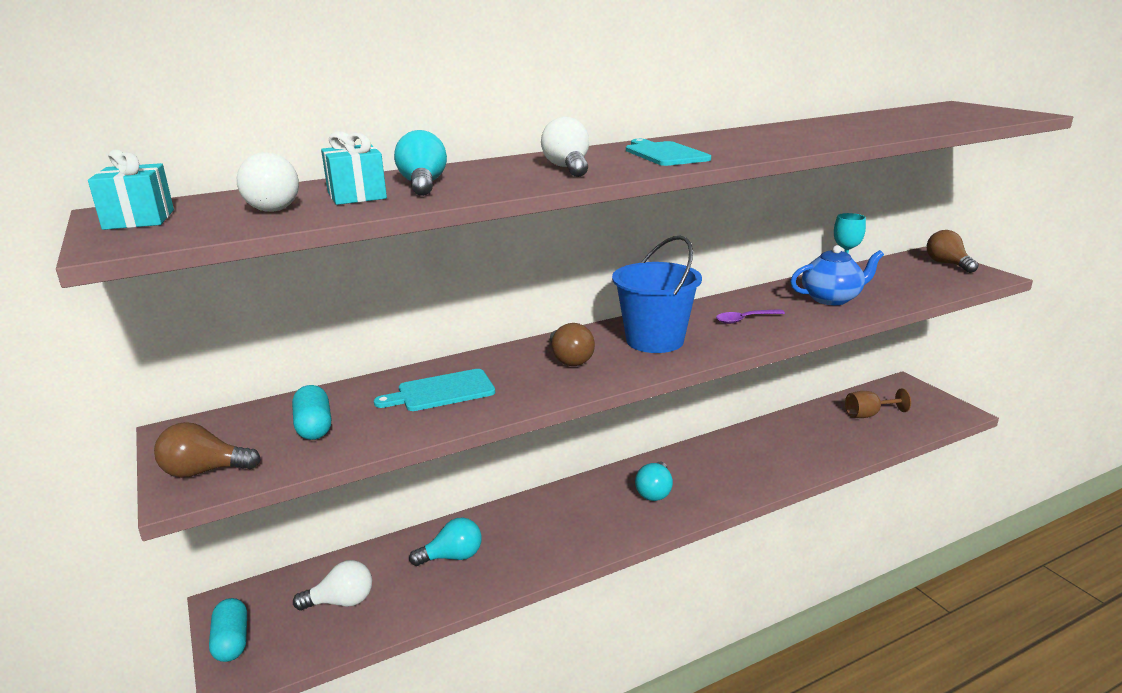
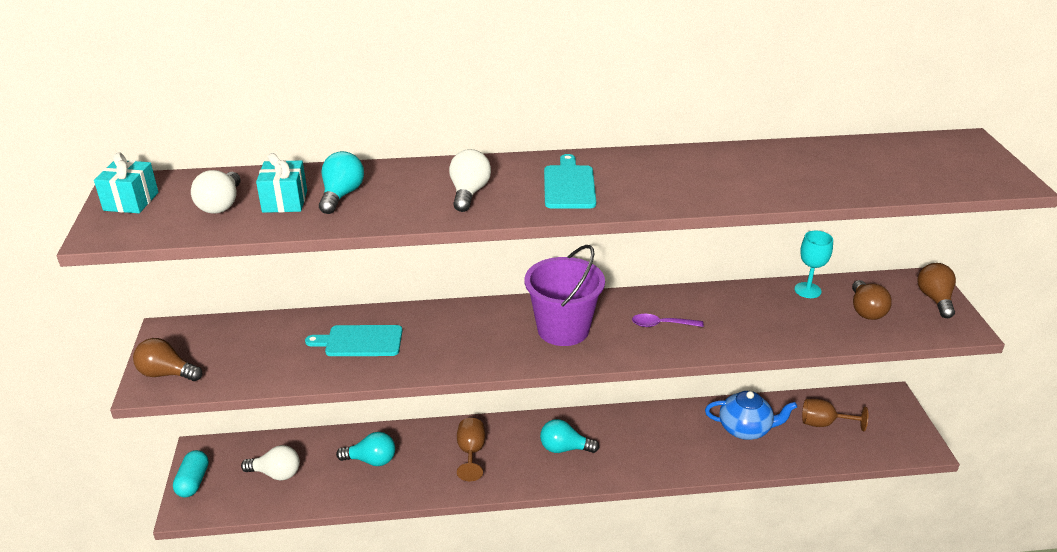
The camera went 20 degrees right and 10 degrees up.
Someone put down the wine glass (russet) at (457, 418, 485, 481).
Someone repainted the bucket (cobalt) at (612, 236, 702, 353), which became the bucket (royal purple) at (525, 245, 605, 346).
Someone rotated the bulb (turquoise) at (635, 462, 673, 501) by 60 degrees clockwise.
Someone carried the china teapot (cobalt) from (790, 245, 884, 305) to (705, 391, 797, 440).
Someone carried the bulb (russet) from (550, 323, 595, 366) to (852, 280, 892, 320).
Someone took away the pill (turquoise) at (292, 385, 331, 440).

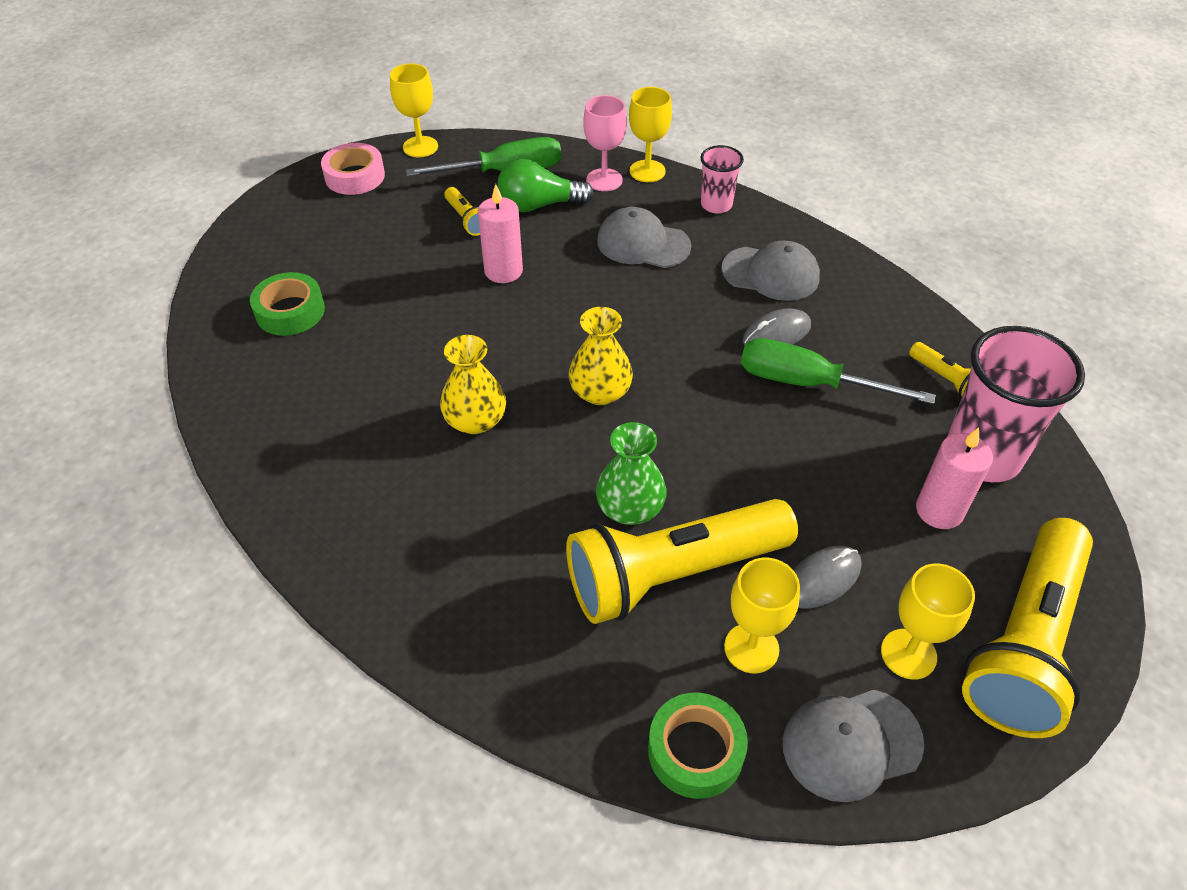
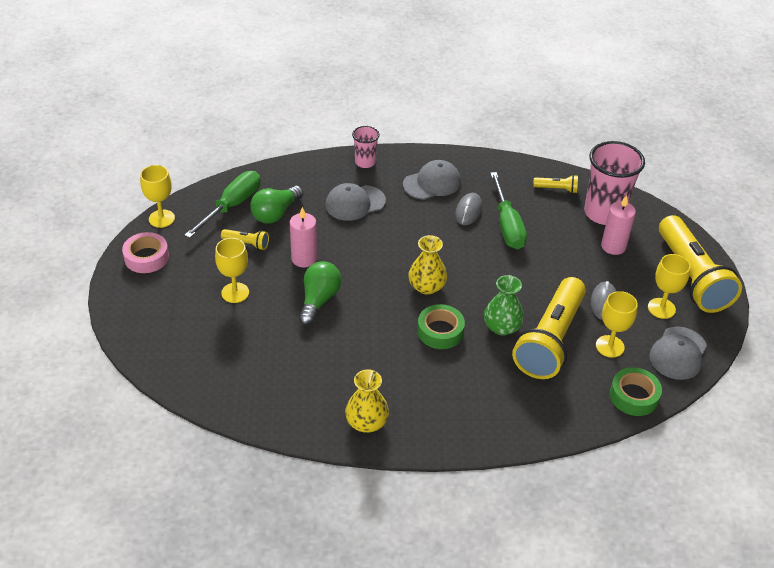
The camera went 45 degrees left and 5 degrees down.
Someone carried the wine glass (golden) from (629, 87, 672, 182) to (215, 238, 249, 303).
Someone put down the bulb (leaf-green) at (299, 261, 341, 326).
Someone carried the tall vase (golden) from (440, 335, 506, 434) to (345, 369, 389, 433).
Someone carried the roll of tape (leaf-green) from (250, 272, 325, 336) to (417, 304, 465, 349).
Someone rotated the screwdriver (leaf-green) at (741, 338, 936, 404) by 75 degrees counterclockwise.
Someone took away the wine glass (rosy) at (583, 95, 627, 191).

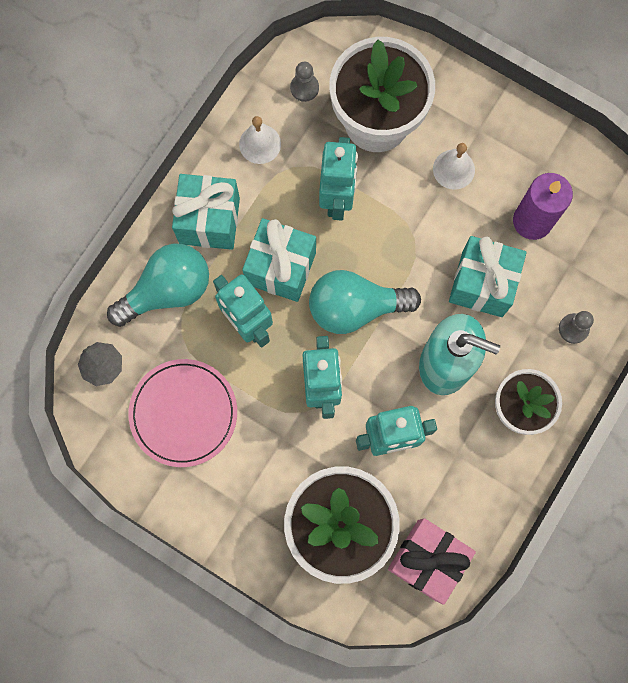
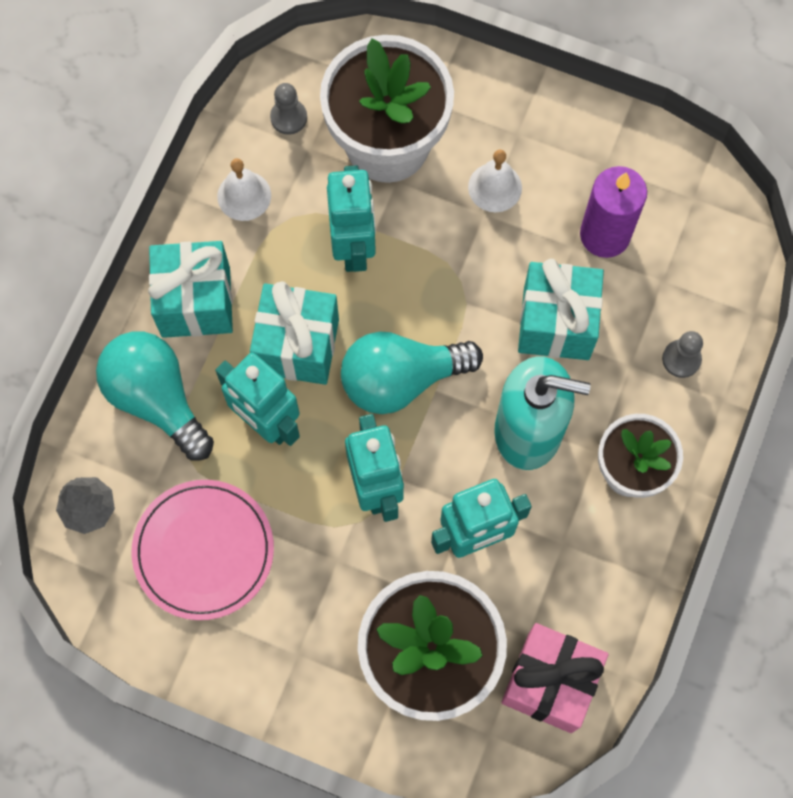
The camera went 10 degrees left and 5 degrees down.
Someone rotated the bulb (turquoise) at (107, 244, 209, 327) by 90 degrees counterclockwise.

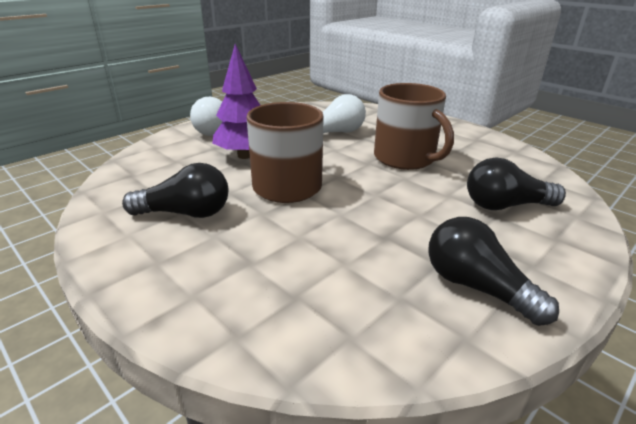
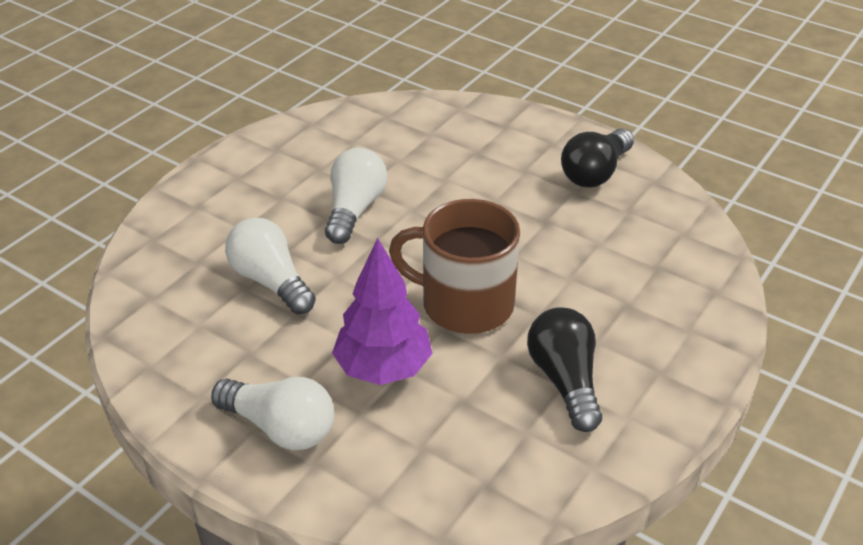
The camera went 100 degrees left and 10 degrees up.
Someone swapped the coffee mug (russet) at (374, 83, 454, 170) for the bulb (pure white) at (325, 148, 387, 244).
Someone took away the bulb (ebony) at (467, 157, 566, 210).

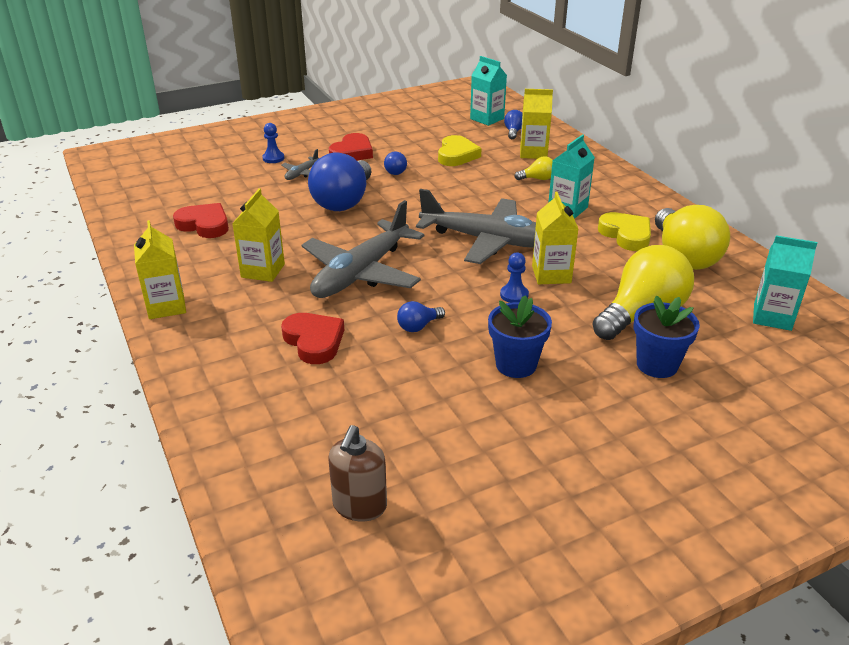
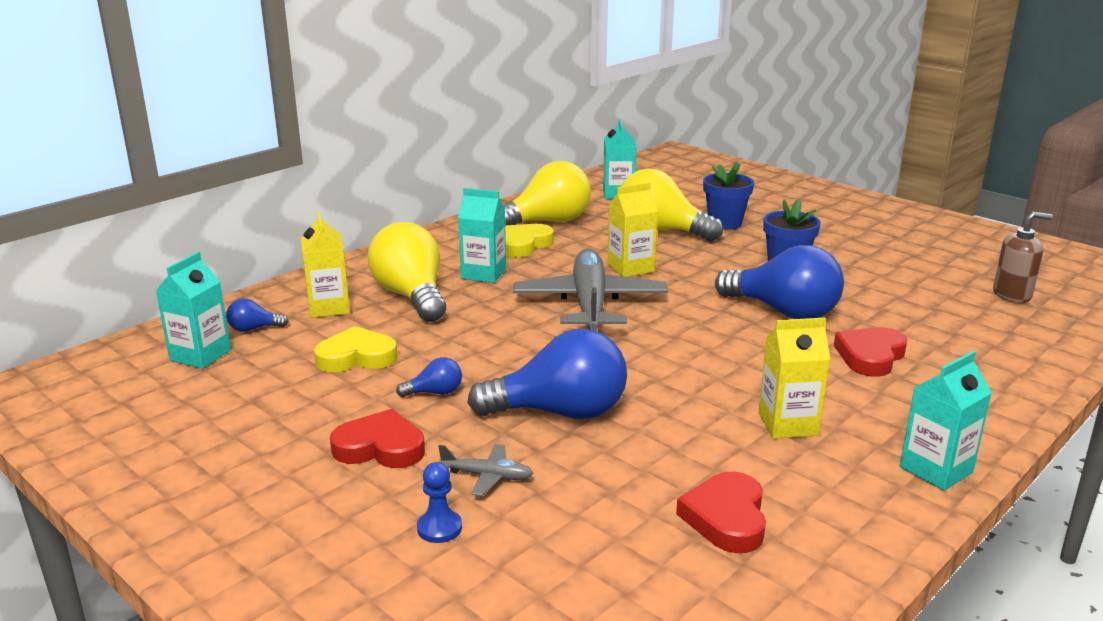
The camera went 110 degrees left and 10 degrees down.
Someone scaled the bulb (golden) at (514, 156, 552, 180) by 2.30.
Someone scaled the bulb (cobalt) at (397, 301, 445, 332) by 2.30.
Someone repainted the carton (golden) at (134, 220, 186, 319), which became the carton (turquoise) at (900, 351, 992, 491).
Someone took away the toy plane (grey) at (302, 200, 424, 298).
Someone took away the chess pawn (cobalt) at (500, 253, 529, 303).

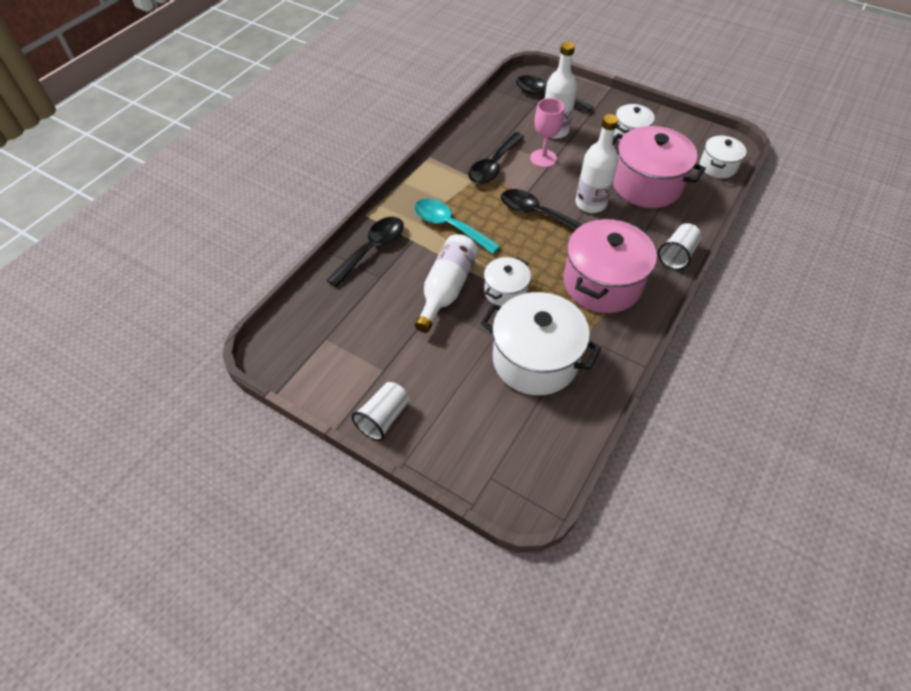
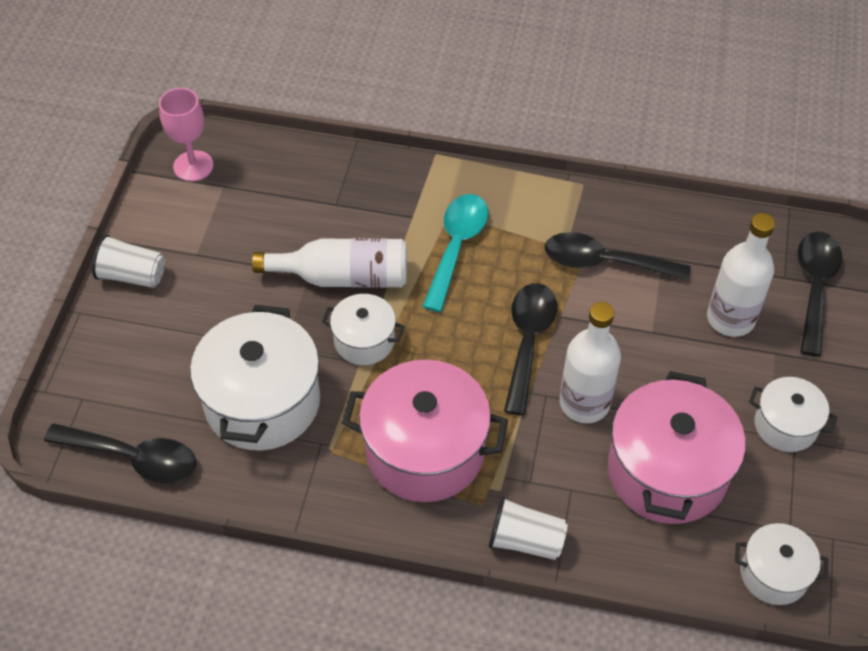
The camera went 70 degrees right and 0 degrees up.
Someone carried the tablespoon (ebony) from (327, 217, 404, 287) to (44, 423, 197, 483).
Someone carried the wine glass (rosy) from (530, 98, 564, 167) to (159, 88, 213, 181).

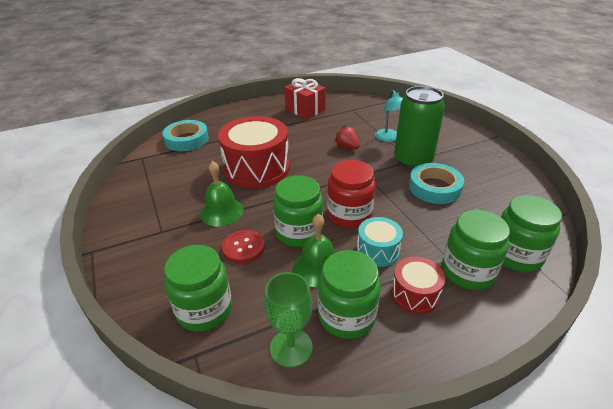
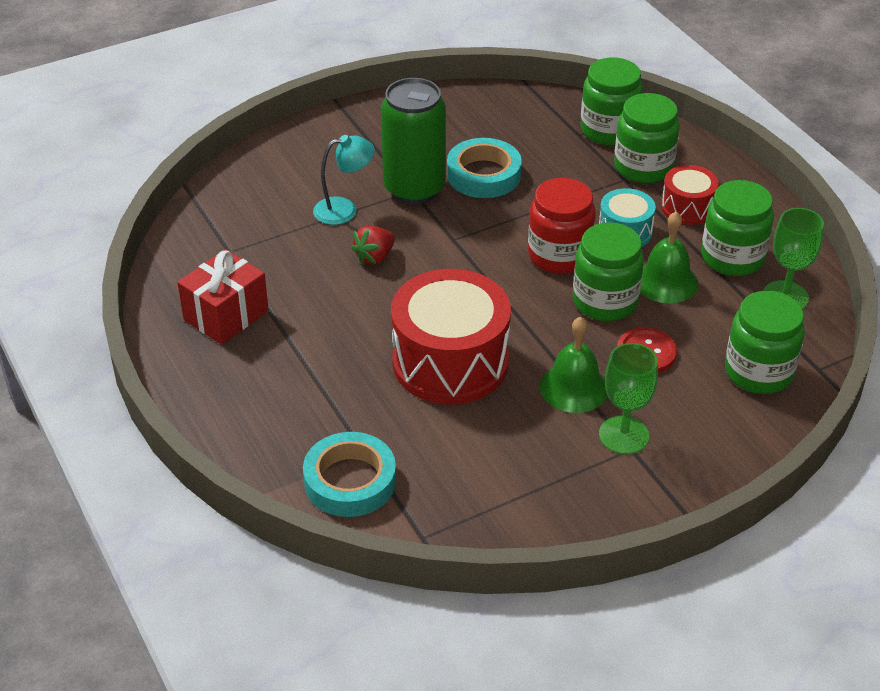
The camera went 95 degrees left and 5 degrees up.
Someone put down the wine glass (leaf-green) at (599, 343, 658, 454).

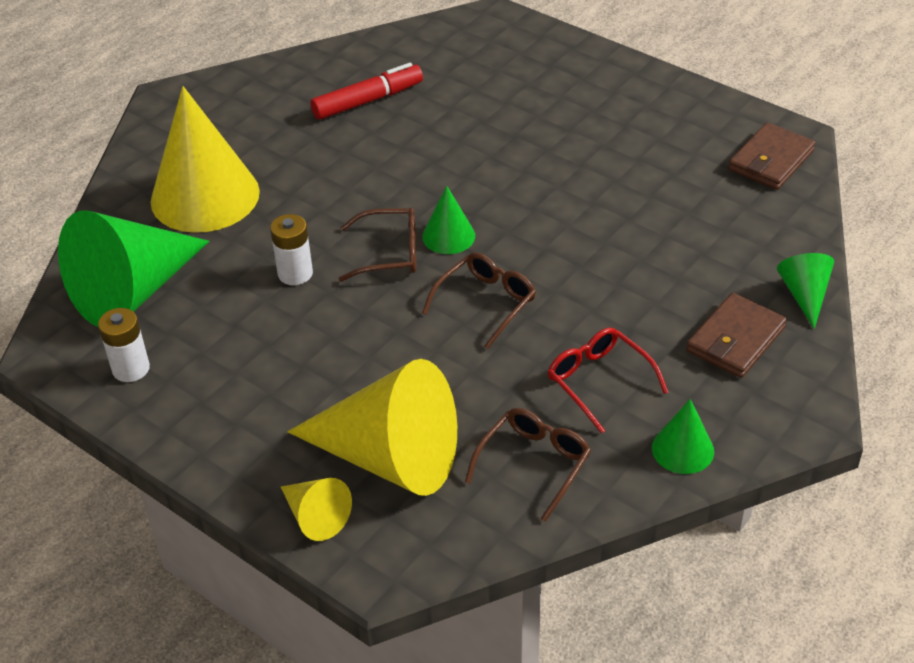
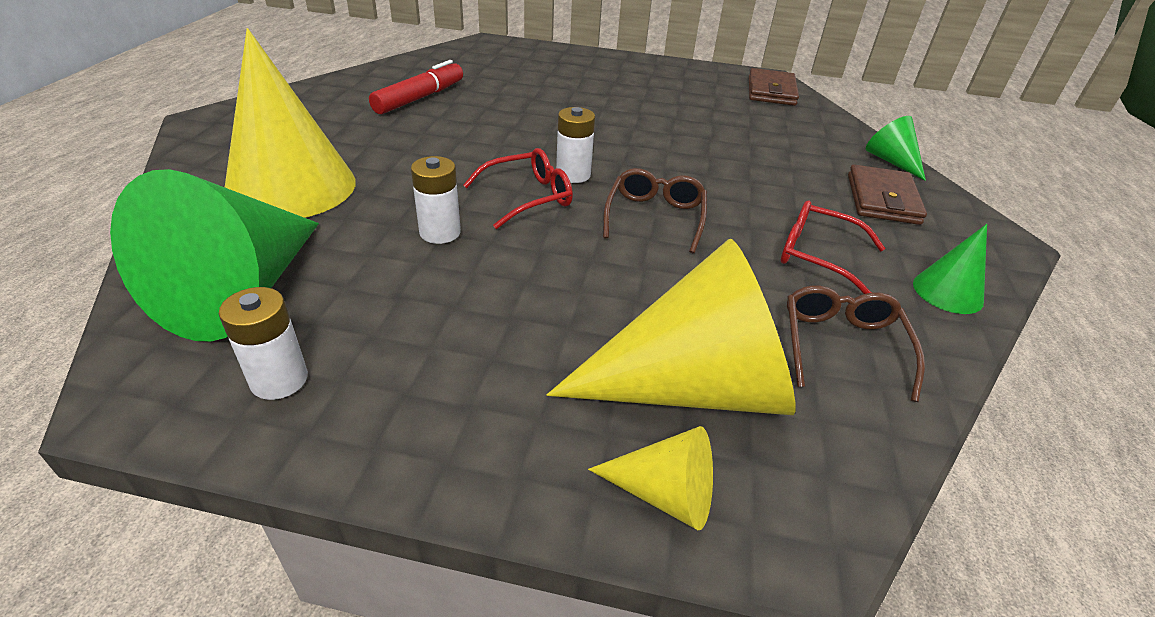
The camera went 30 degrees left and 5 degrees down.
Someone repainted the eyeglasses (russet) at (339, 208, 416, 282), which became the eyeglasses (scarlet) at (463, 148, 573, 229).
Someone swapped the cone (leaf-green) at (422, 186, 475, 254) for the battery (pure white) at (556, 107, 595, 183).

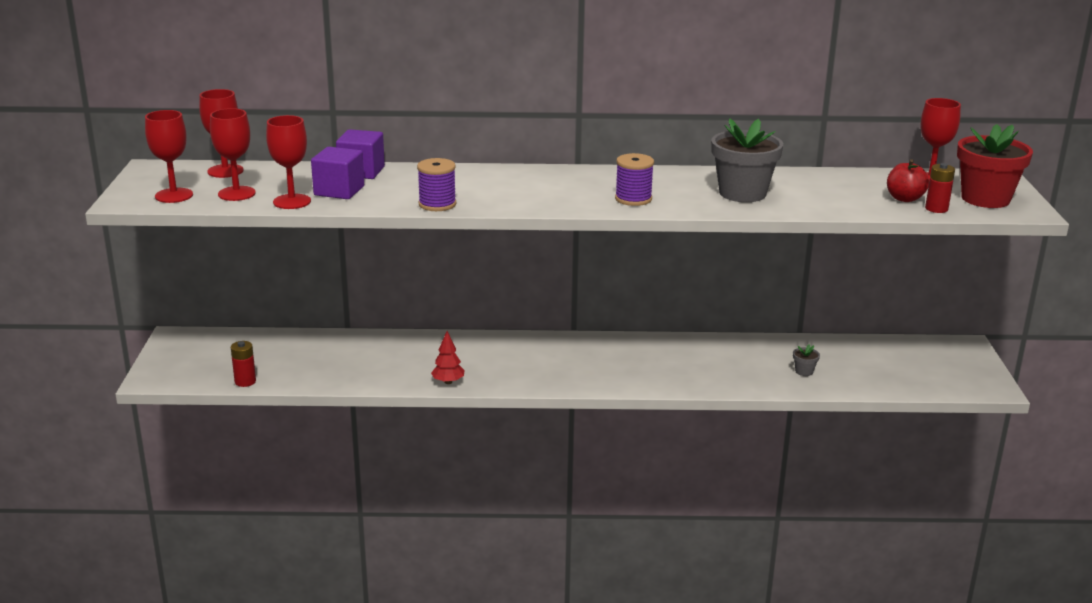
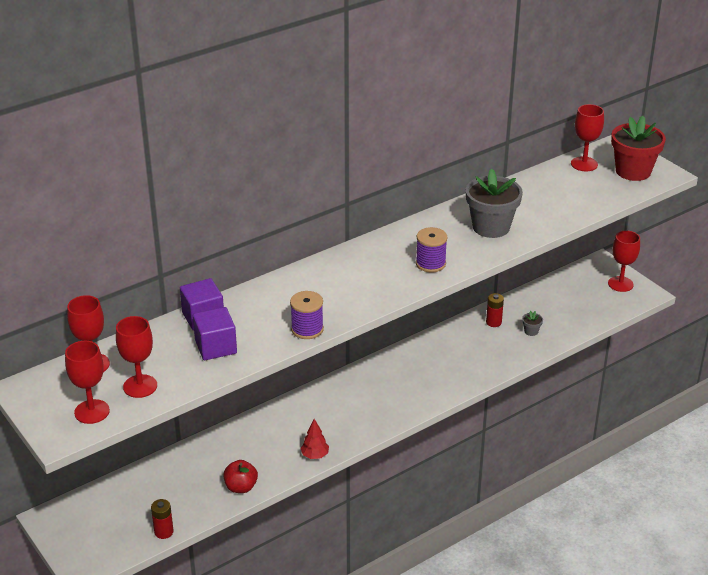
The camera went 35 degrees left and 10 degrees up.
Someone carried the apple fruit (scarlet) from (887, 159, 929, 202) to (223, 460, 258, 493).
Someone carried the battery (scarlet) from (925, 163, 955, 213) to (486, 293, 504, 327).
Someone carried the wine glass (scarlet) from (266, 115, 311, 209) to (608, 230, 640, 292).

